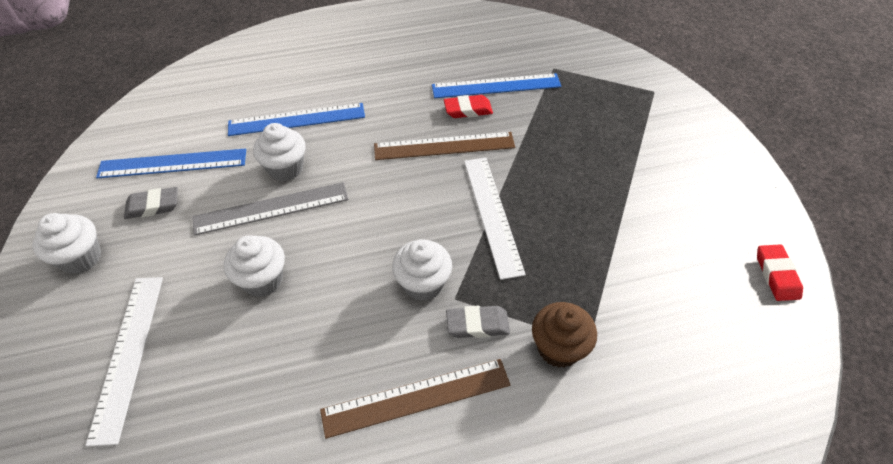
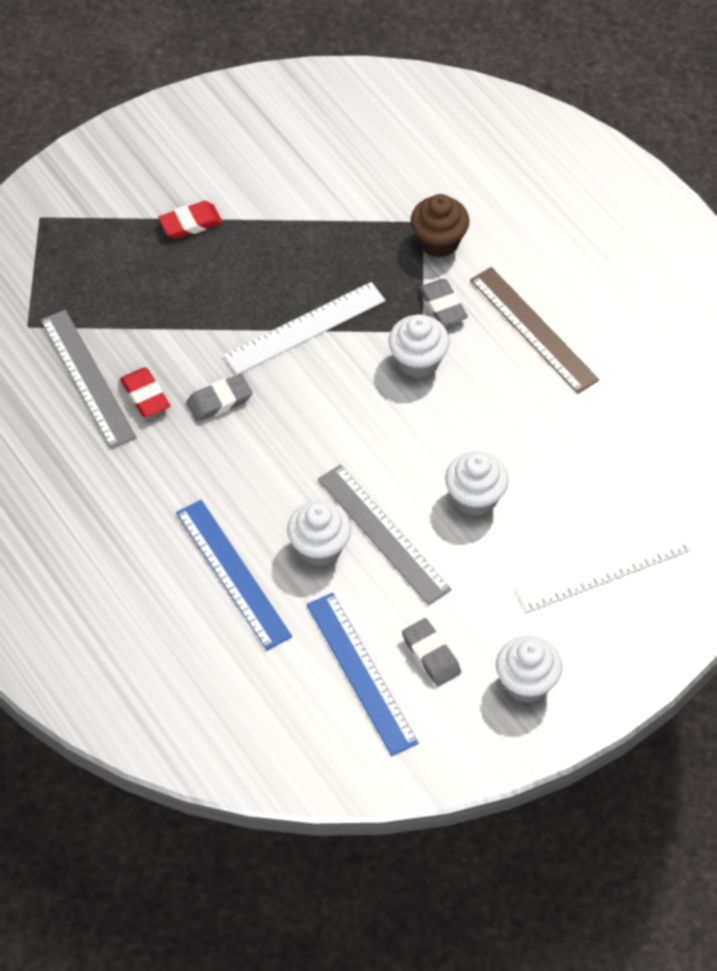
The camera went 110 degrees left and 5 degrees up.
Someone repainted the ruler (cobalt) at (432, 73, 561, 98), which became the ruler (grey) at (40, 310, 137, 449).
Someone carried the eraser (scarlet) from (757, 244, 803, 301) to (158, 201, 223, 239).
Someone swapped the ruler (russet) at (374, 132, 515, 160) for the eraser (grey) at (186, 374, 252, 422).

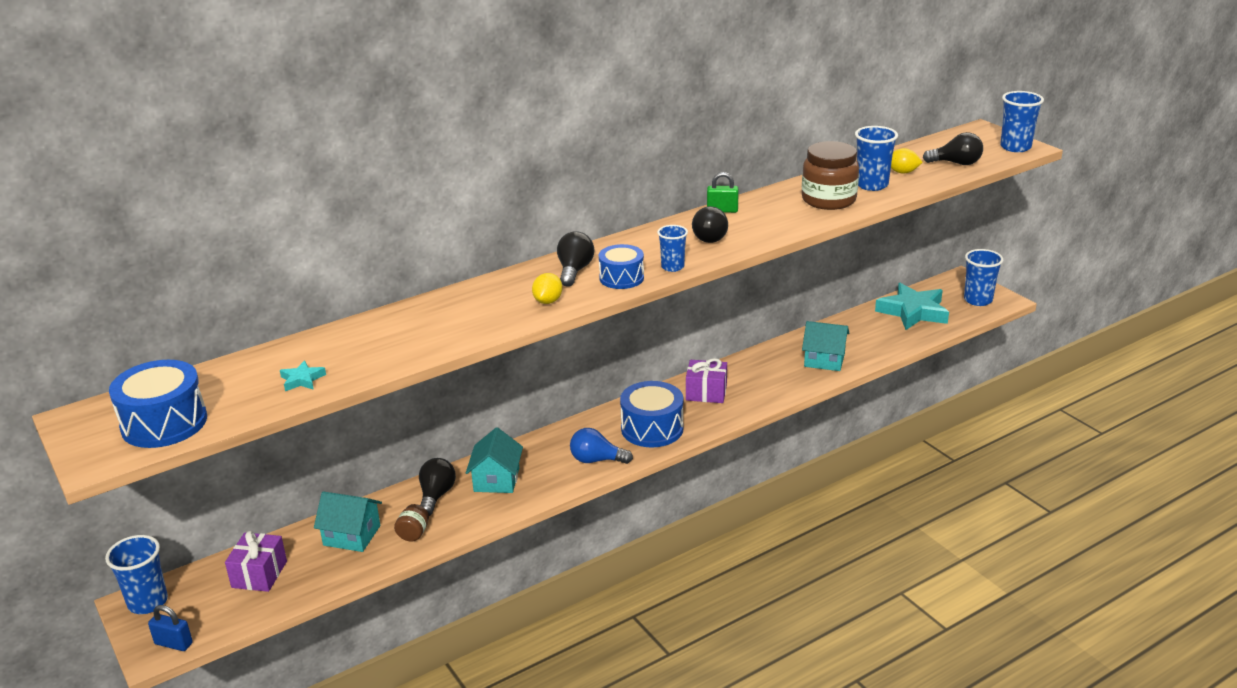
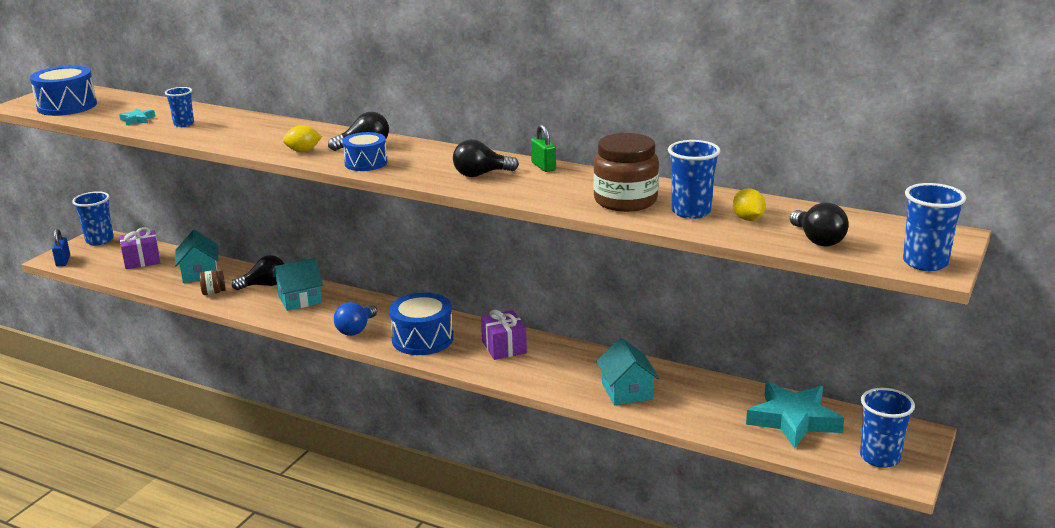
The camera went 60 degrees right and 5 degrees down.
Someone carried the cup (cobalt) from (657, 225, 688, 272) to (165, 87, 194, 127).
Someone rotated the bulb (cobalt) at (570, 428, 633, 464) by 135 degrees counterclockwise.

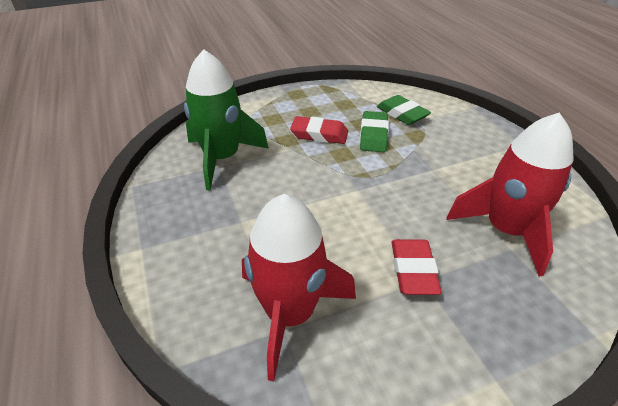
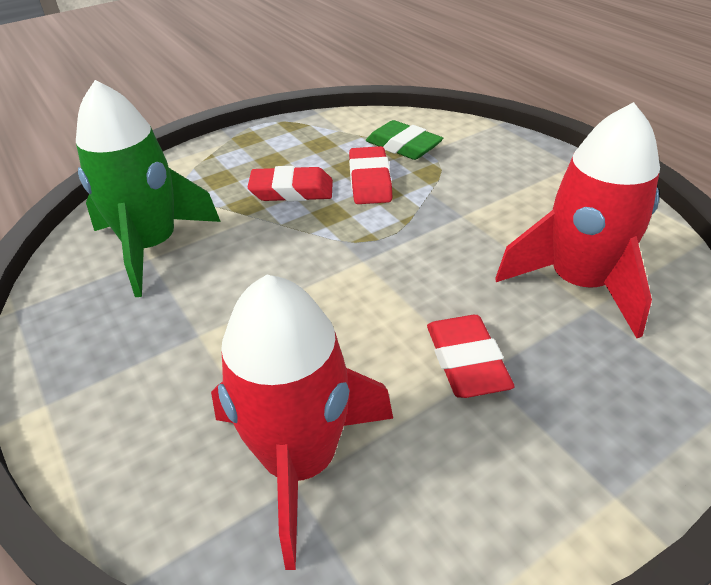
The camera went 10 degrees left and 0 degrees up.
Someone repainted the eraser (leaf-green) at (360, 111, 389, 152), which became the eraser (scarlet) at (349, 146, 392, 204).

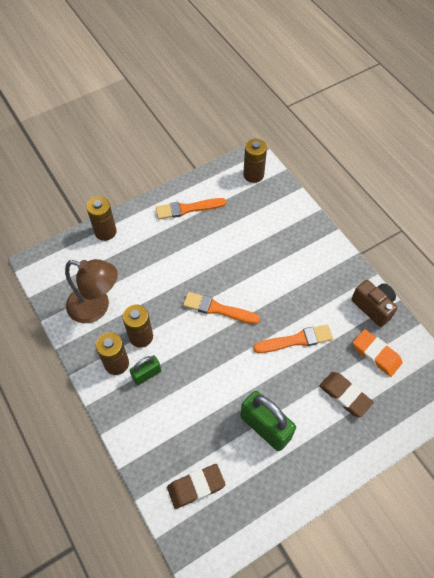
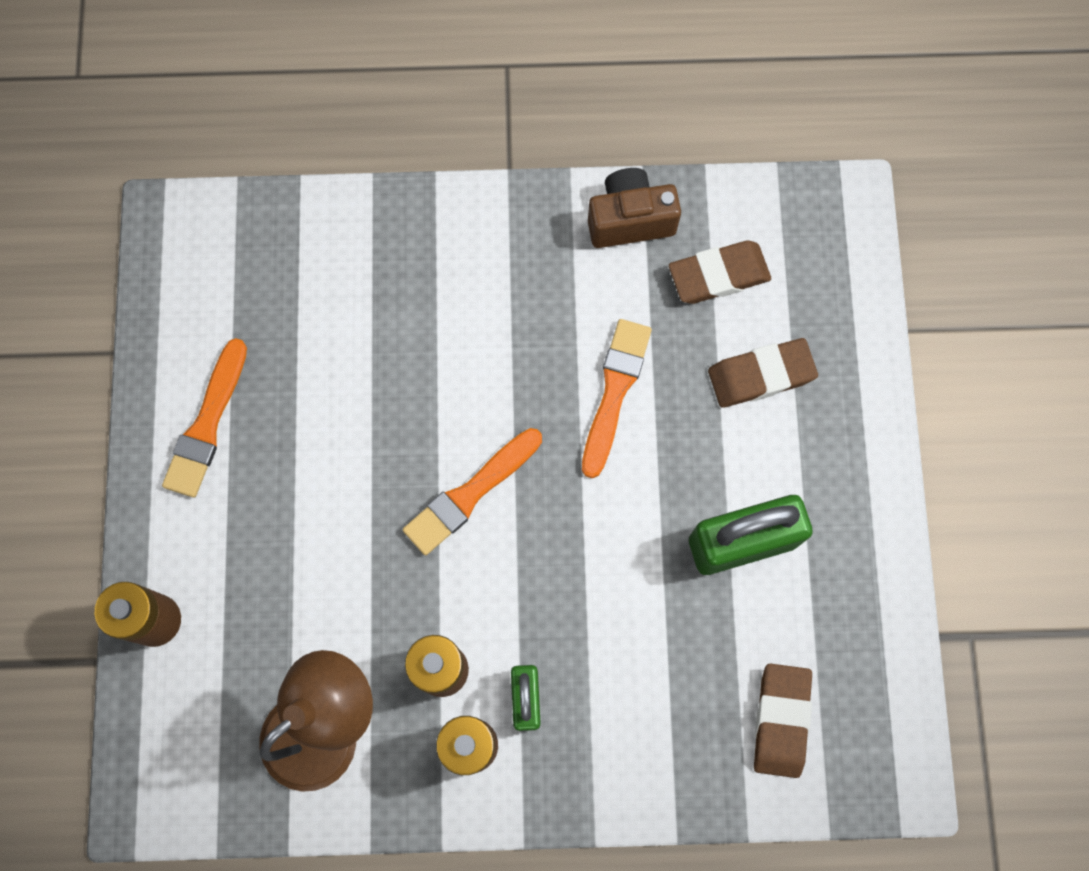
The camera went 60 degrees left and 15 degrees up.
Someone repainted the eraser (orange-coloured) at (353, 329, 403, 377), which became the eraser (russet) at (669, 240, 771, 304).
Someone took away the battery (russet) at (243, 139, 267, 183).

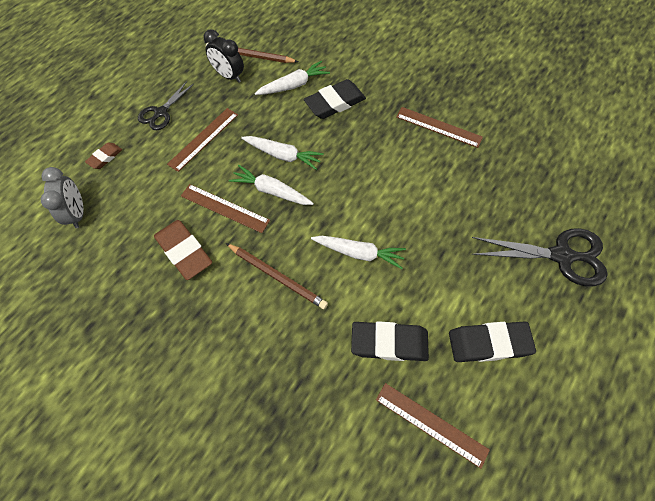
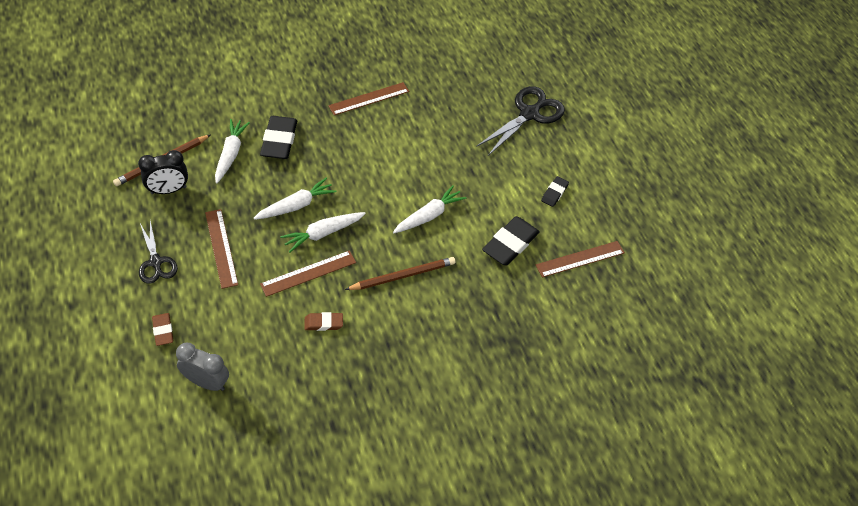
The camera went 60 degrees left and 10 degrees down.
Someone scaled the eraser (russet) at (154, 220, 212, 280) by 0.54.
Someone scaled the eraser (ebony) at (449, 322, 536, 362) by 0.54.

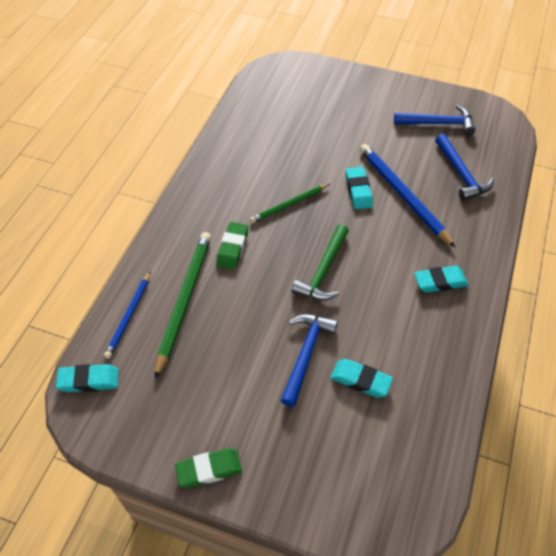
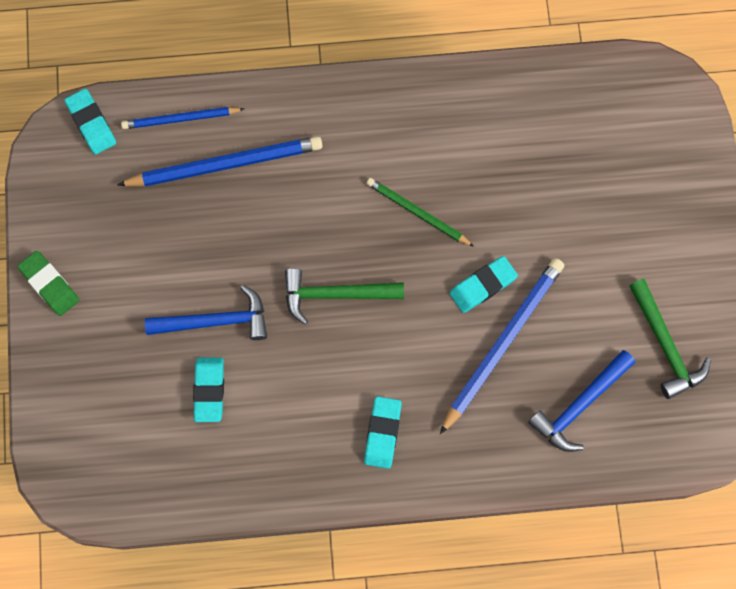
The camera went 65 degrees right and 20 degrees up.
Someone repainted the wooden pencil (leaf-green) at (155, 232, 211, 379), which became the wooden pencil (cobalt) at (117, 136, 323, 186).
Someone rotated the eraser (turquoise) at (414, 266, 468, 293) by 45 degrees clockwise.
Someone repainted the carpenter's hammer (cobalt) at (394, 105, 475, 135), which became the carpenter's hammer (leaf-green) at (629, 279, 711, 399).
Someone took away the eraser (leaf-green) at (216, 222, 248, 269).

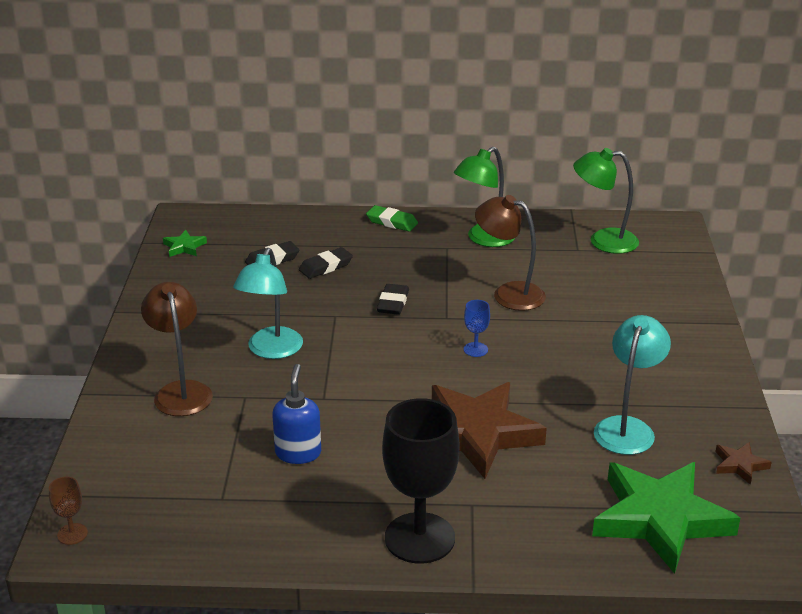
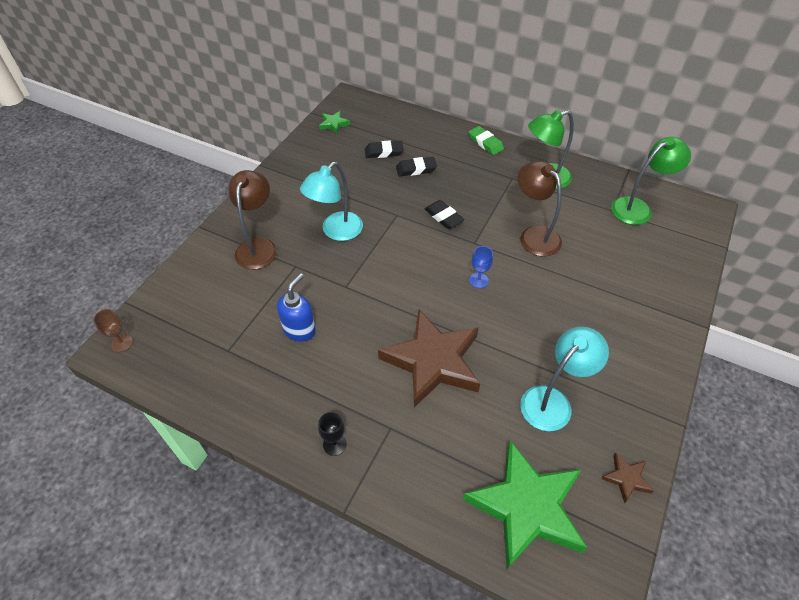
The camera went 25 degrees right and 20 degrees up.
Someone scaled the wine glass (ebony) at (382, 398, 459, 564) by 0.42.
Someone rotated the eraser (ebony) at (377, 284, 409, 315) by 75 degrees counterclockwise.
Someone rotated the desk lamp (leaf-green) at (573, 148, 639, 254) by 120 degrees clockwise.

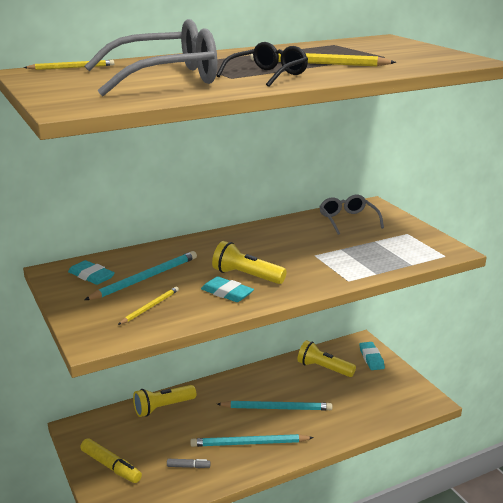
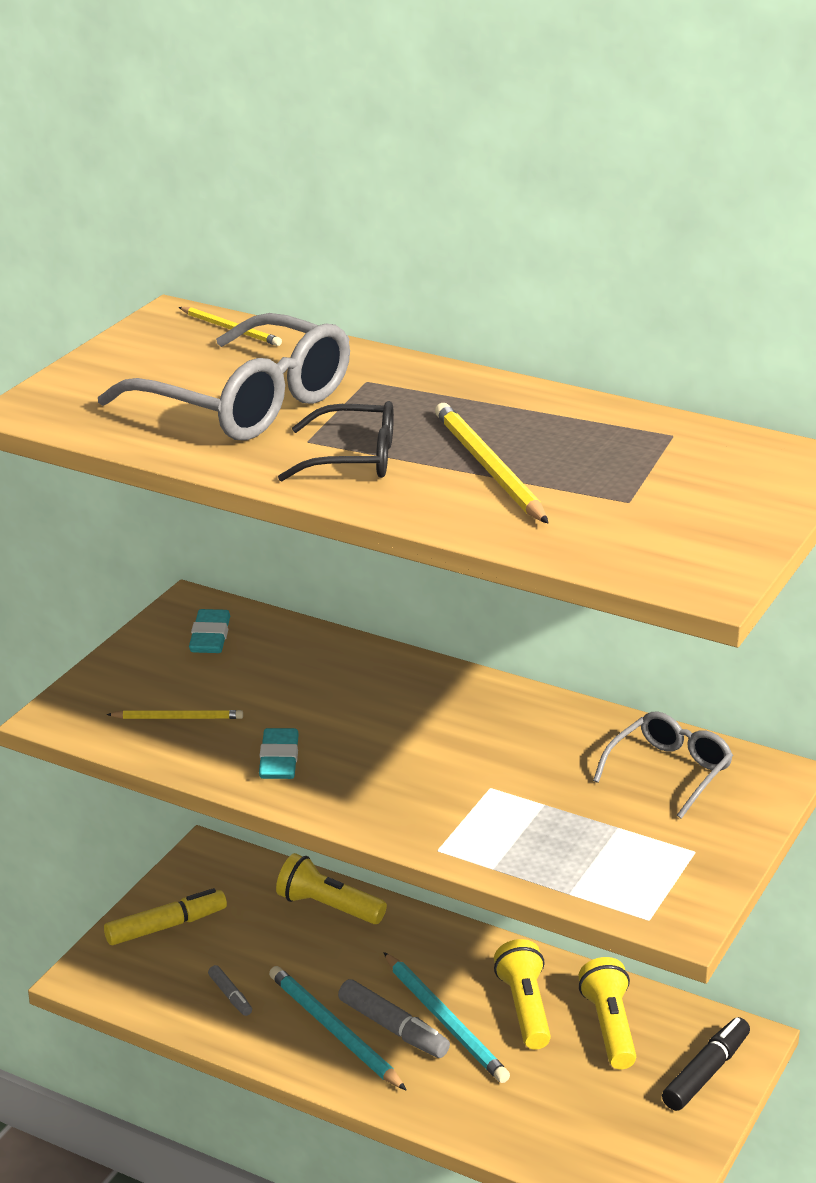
The camera went 55 degrees right and 5 degrees up.
Someone rotated the marker (golden) at (80, 438, 142, 483) by 120 degrees counterclockwise.
Someone put down the marker (grey) at (338, 979, 450, 1058).
Someone carried the pocket torch (golden) from (212, 241, 287, 284) to (494, 939, 551, 1049).
Someone swapped the eraser (turquoise) at (359, 342, 385, 370) for the marker (ebony) at (662, 1017, 750, 1111).
Someone took away the wooden pencil (turquoise) at (84, 251, 197, 300).

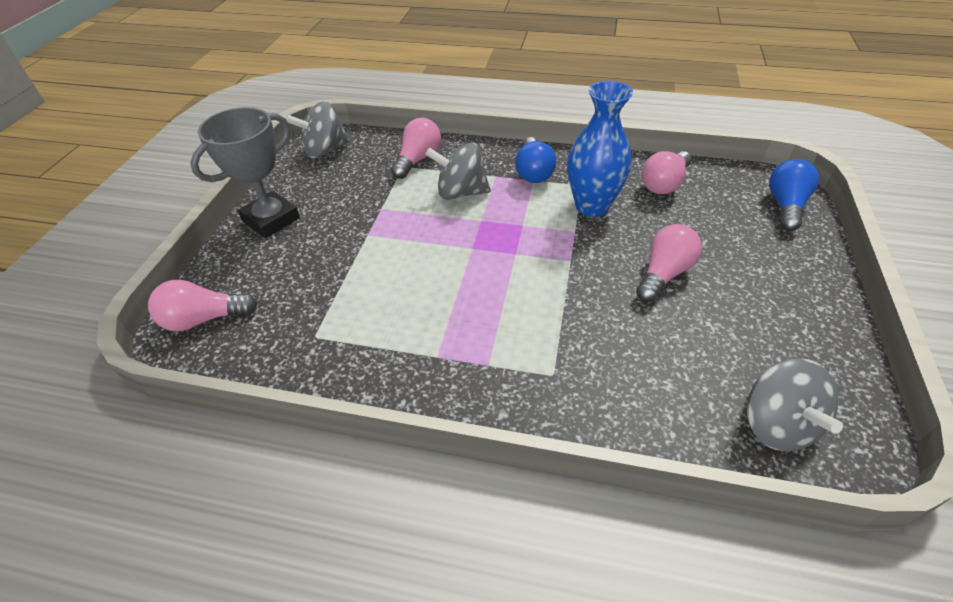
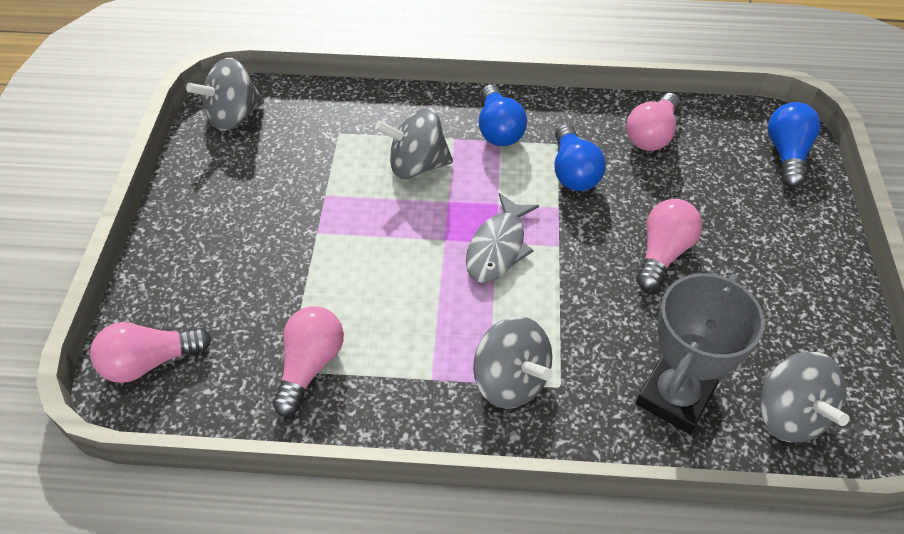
The camera went 10 degrees left and 5 degrees up.
Someone carried the bulb (rosy) from (391, 117, 441, 179) to (273, 306, 344, 416).
Someone put down the toy fish (grey) at (466, 193, 539, 283).
Someone put down the whirligig (grey) at (473, 316, 553, 409).
Someone swapped the tall vase (cobalt) at (567, 81, 633, 217) for the bulb (cobalt) at (554, 124, 606, 191).
Someone carried the prize cup (grey) from (190, 107, 300, 238) to (636, 273, 765, 434).

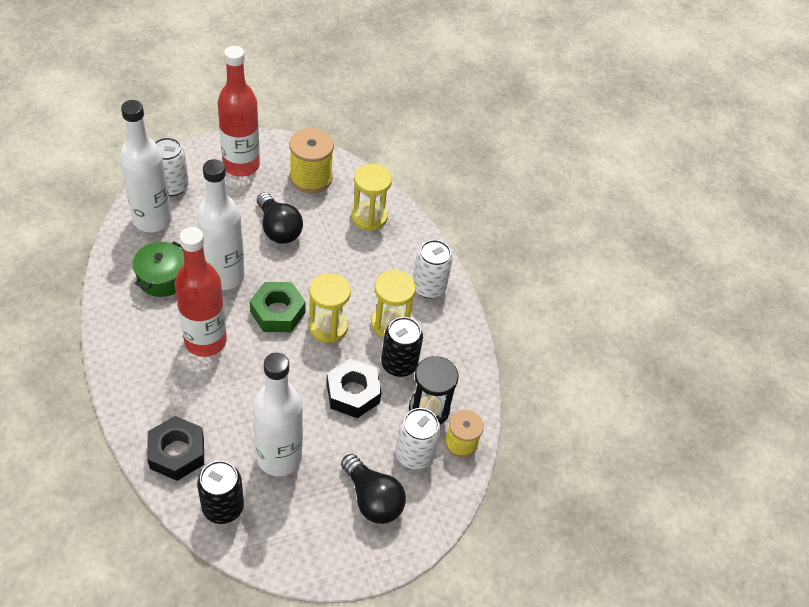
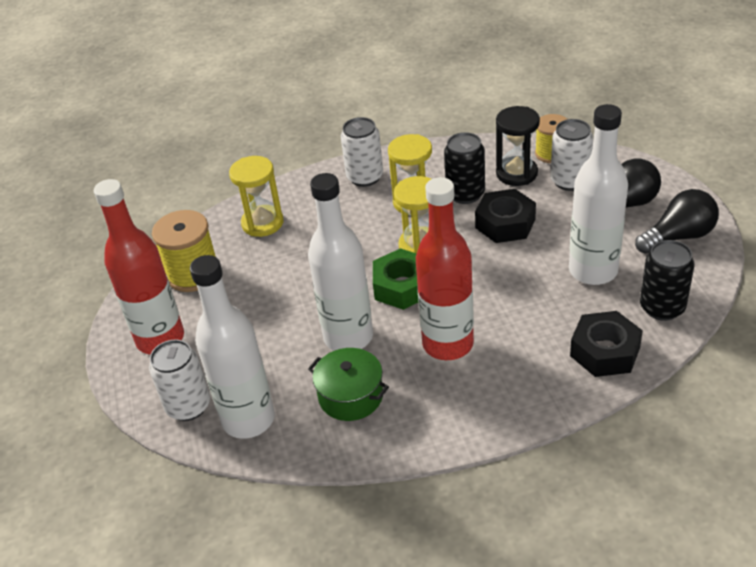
The camera went 75 degrees left and 10 degrees down.
Someone carried the bulb (ebony) from (257, 192, 303, 244) to (635, 189, 719, 254).

